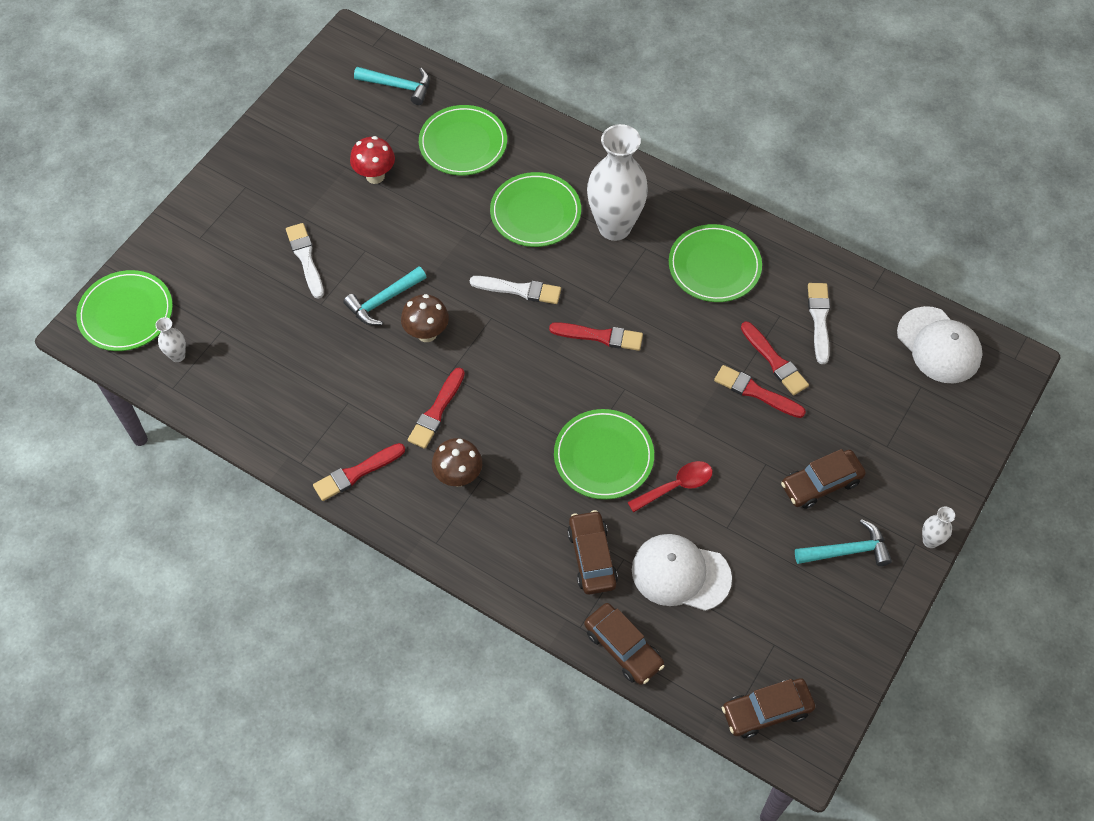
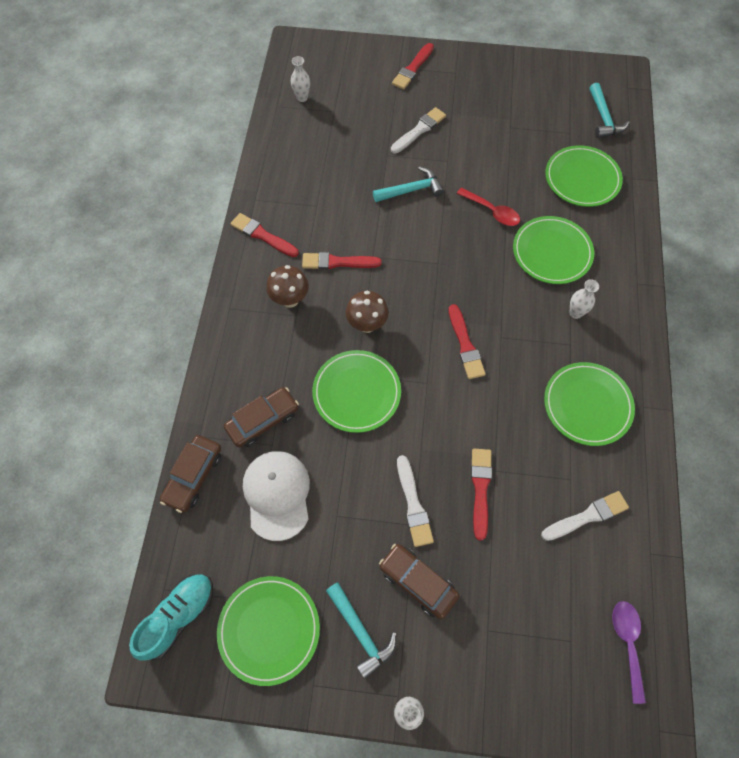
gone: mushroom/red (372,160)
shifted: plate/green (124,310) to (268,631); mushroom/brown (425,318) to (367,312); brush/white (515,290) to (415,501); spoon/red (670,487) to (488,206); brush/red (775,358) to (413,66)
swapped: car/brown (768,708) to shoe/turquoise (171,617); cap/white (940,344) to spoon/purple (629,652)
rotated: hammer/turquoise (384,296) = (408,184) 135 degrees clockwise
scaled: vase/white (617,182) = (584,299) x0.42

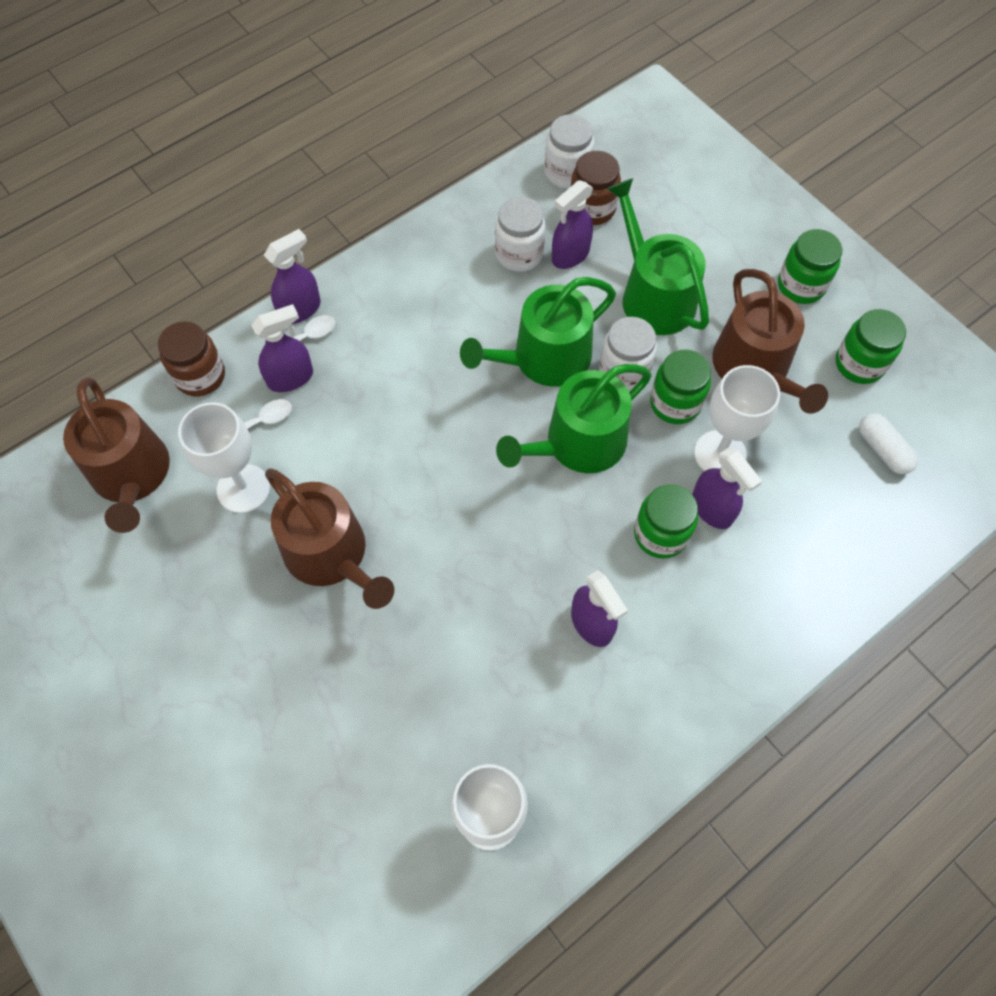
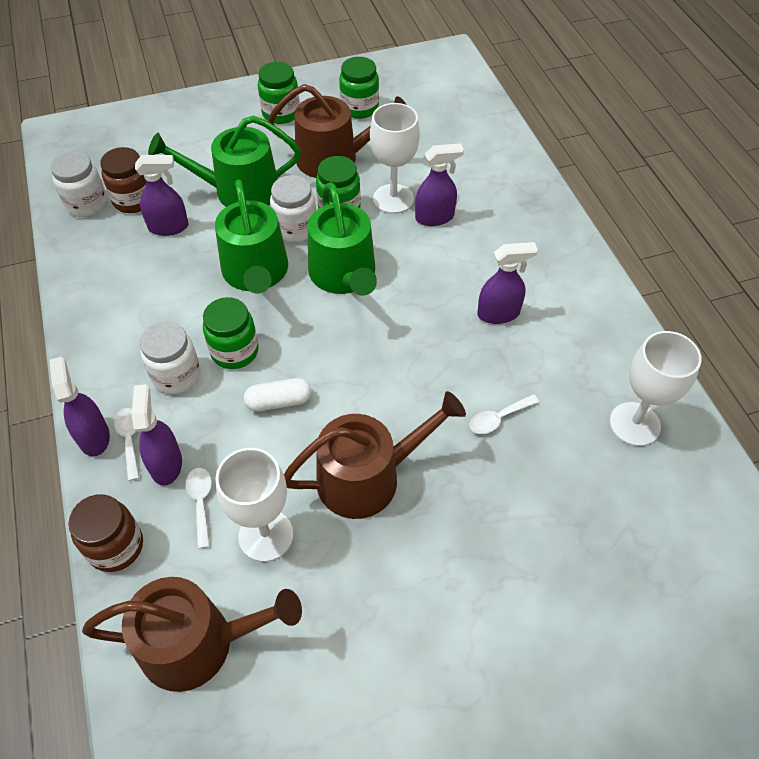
new: spoon/white (504,414)
shifted: jar/white (520,234) to (170,357); jar/green (666,521) to (231,333); capsule/white (888,443) to (277,395)
rotated: spray bottle/purple (572,224) = (162,195) 75 degrees counterclockwise

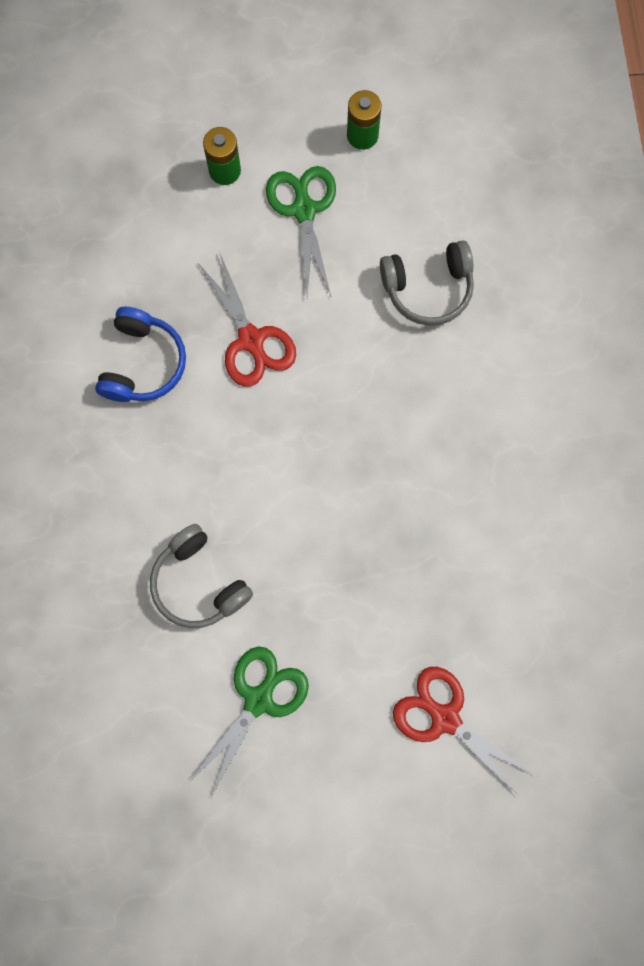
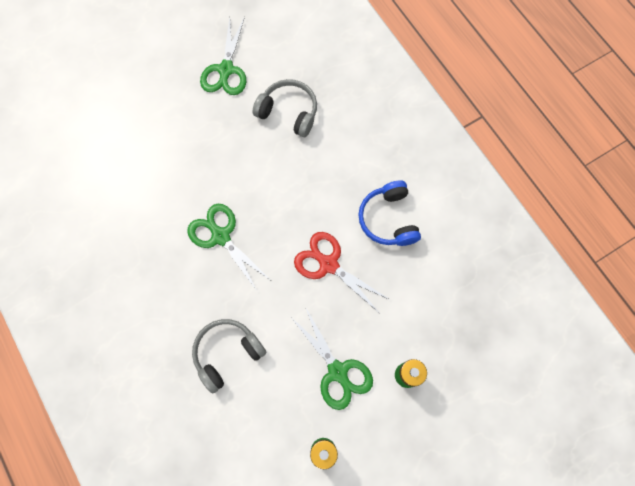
gone: scissors/red (464,732)
new: scissors/green (228,246)

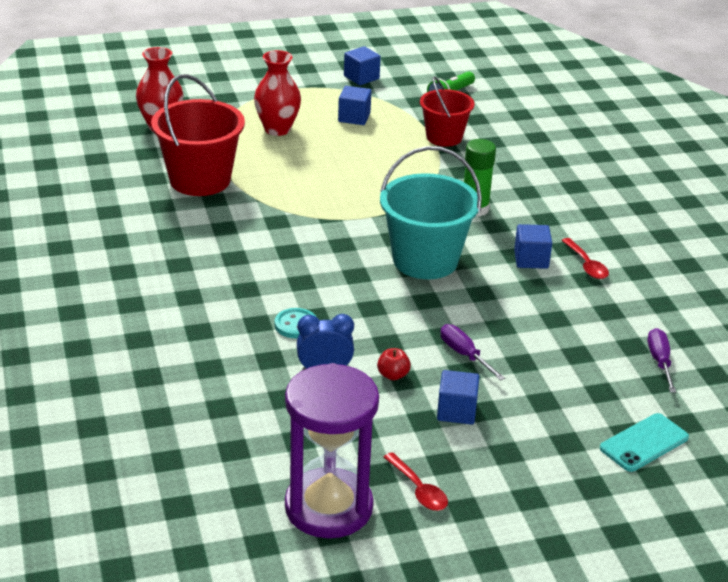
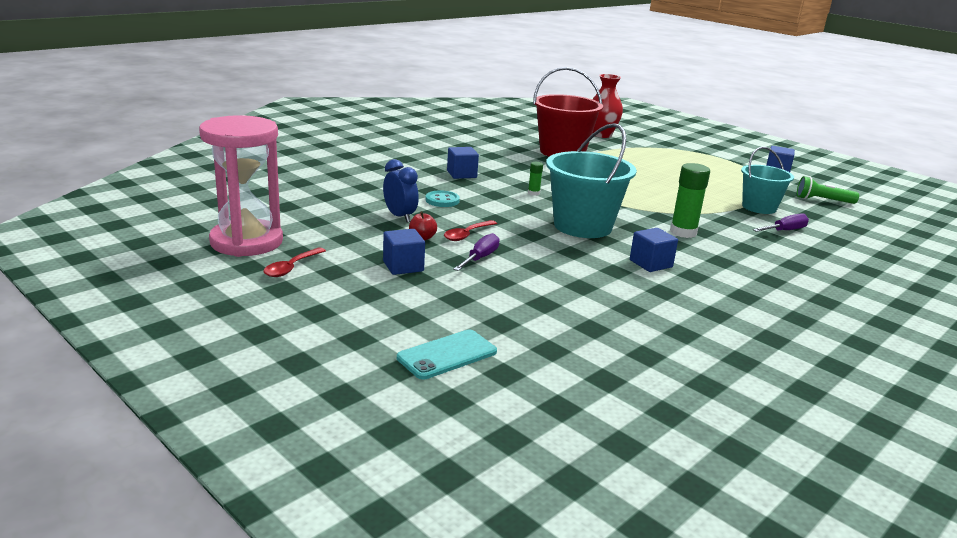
gone: vase/red (277,93)
new: glue stick/green (535,179)
shifted: cube/blue (354,105) to (463,163); spoon/red (585,258) to (470,230); screwdriver/purple (662,360) to (781,222)
repainted: hourglass/purple (332,450) to hourglass/pink (241,186); bucket/red (447,111) to bucket/turquoise (767,180)
rotated: phone/turquoise (644,442) = (447,354) 60 degrees counterclockwise

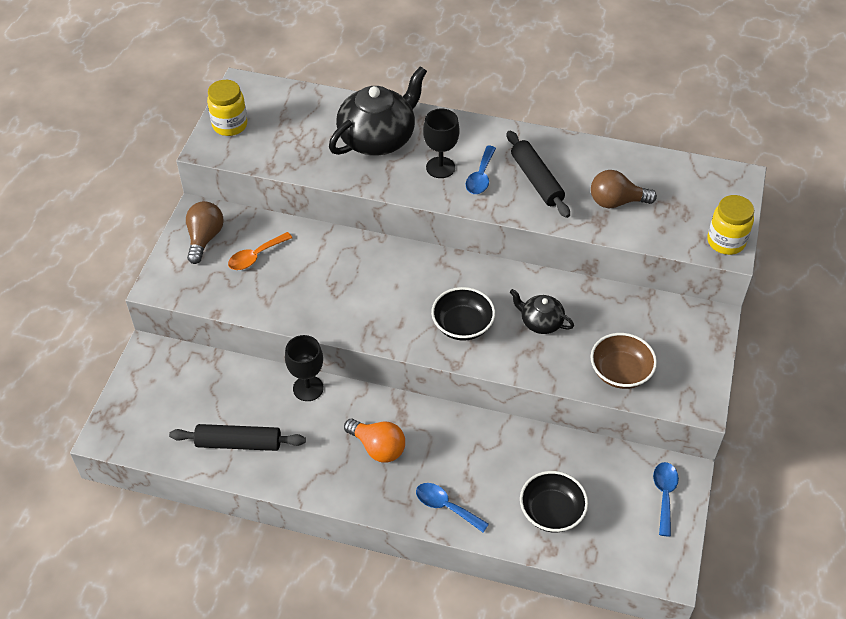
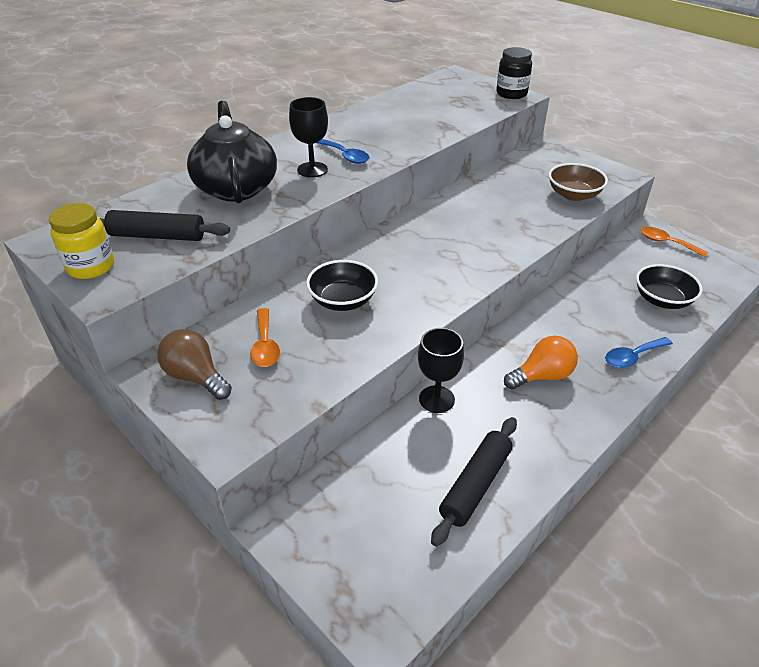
gone: teapot/black (542,311); light bulb/brown (624,189)
shifted: bowl/black (463,314) to (342,285); rolling pin/black (538,174) to (165,225)
repainted: spoon/blue (666,499) to spoon/orange (675,242); jar/yellow (730,225) to jar/black (514,73)

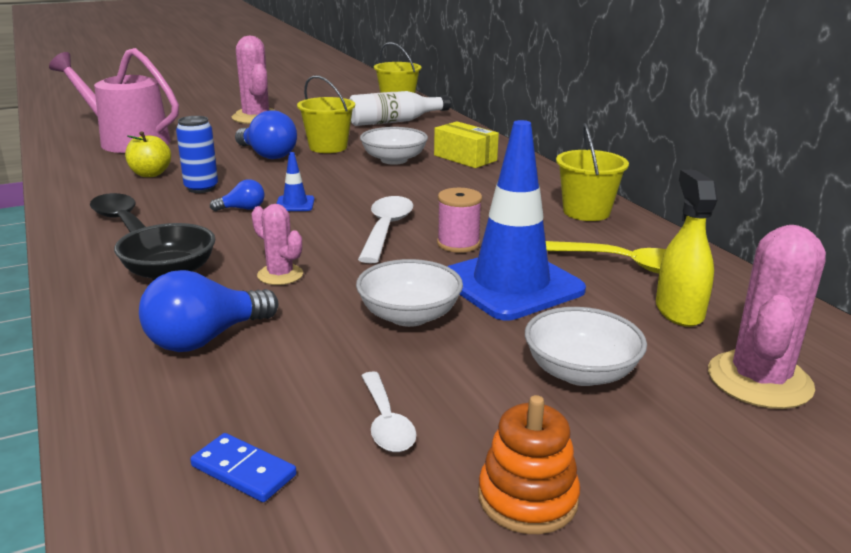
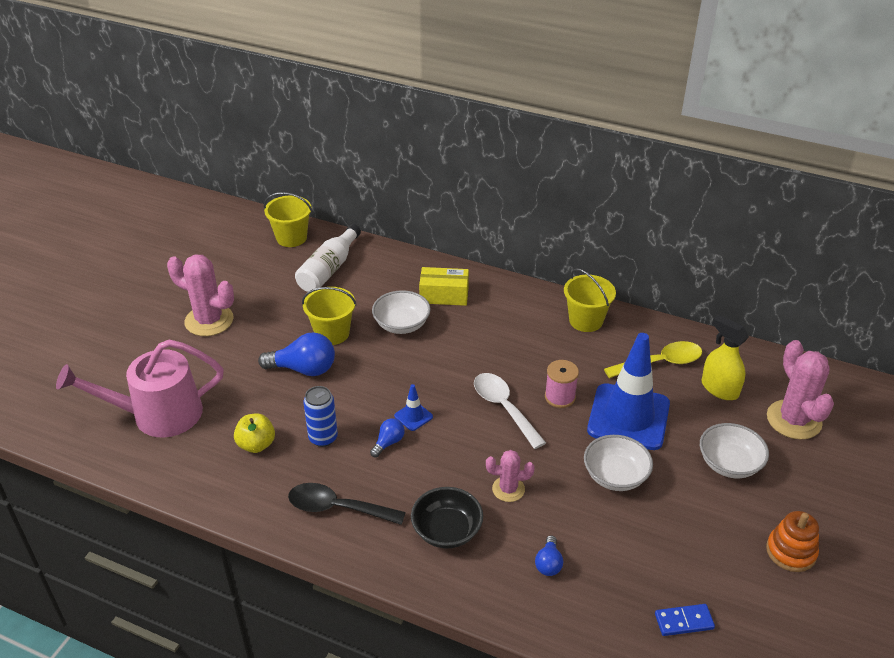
gone: spoon/white (389,411)
scaled: light bulb/blue (208,311) = (549,555) x0.53

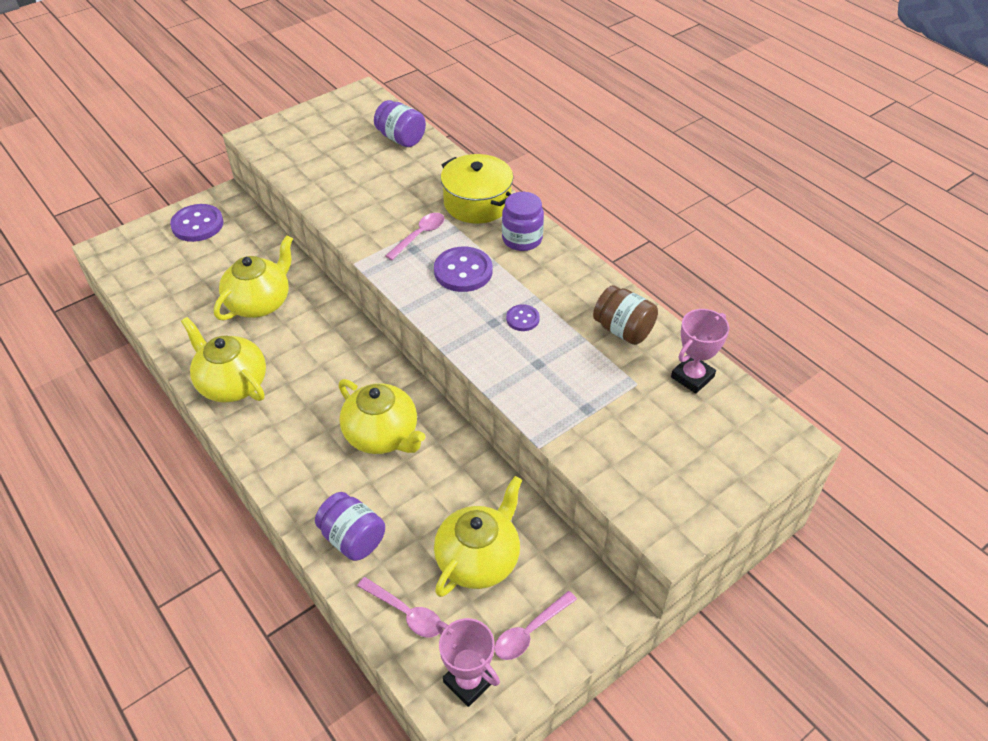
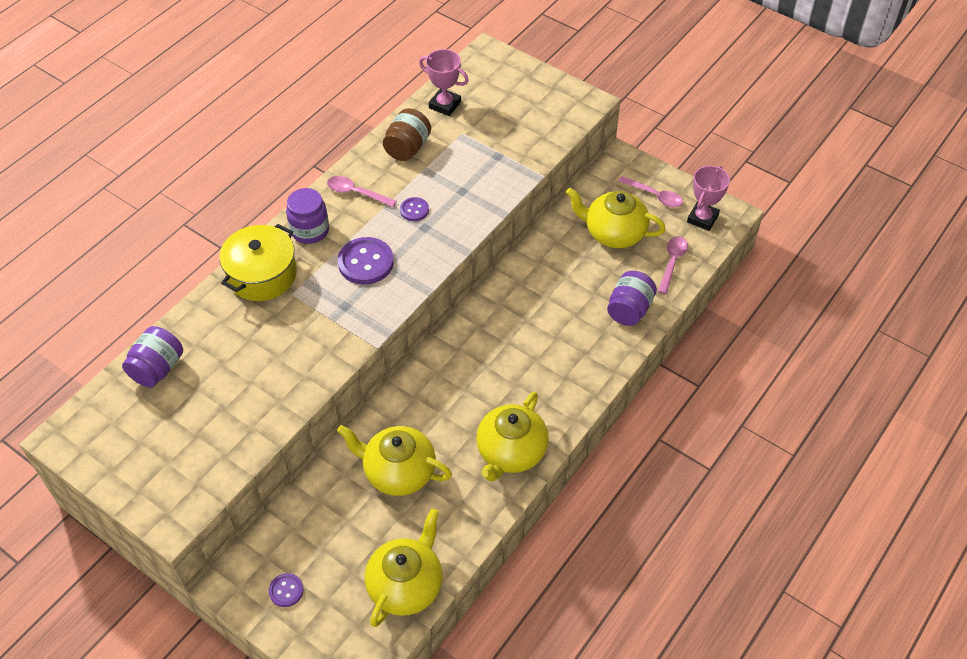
shifted: teapot/yellow (382,416) to (404,567); spoon/pink (415,236) to (362,191)
scaled: button/purple (196,223) = (286,590) x0.54

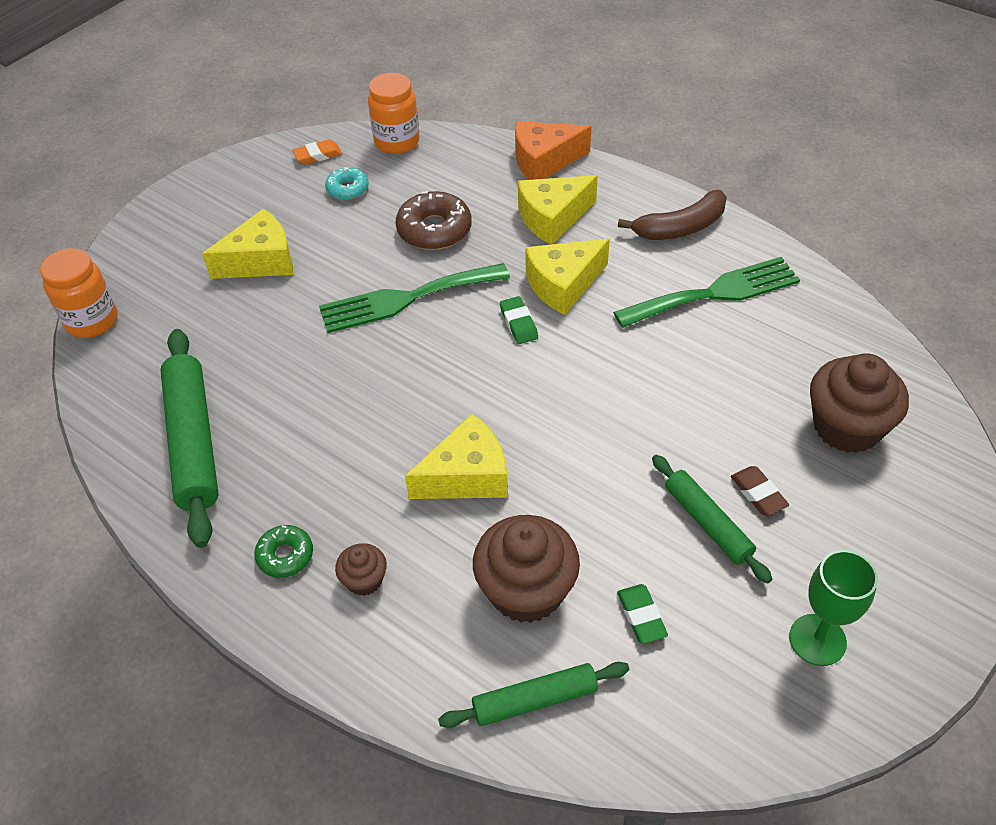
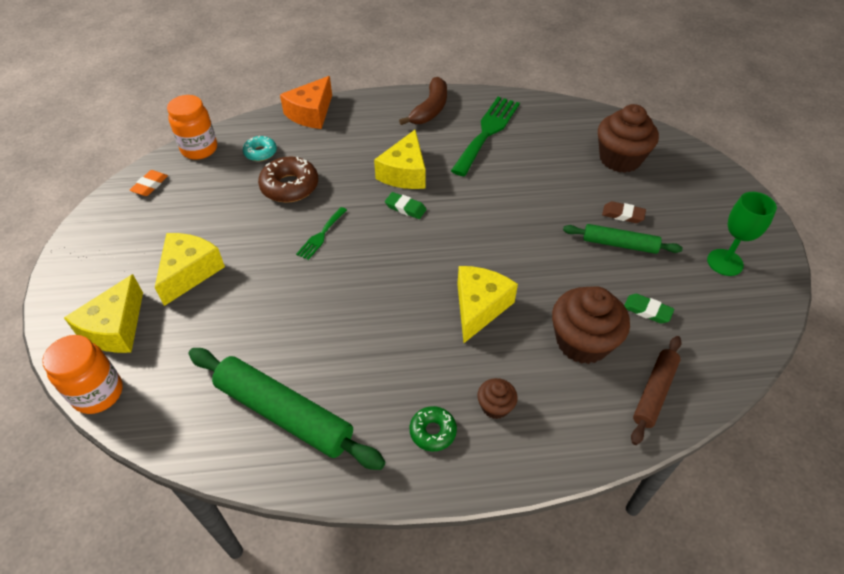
shifted: donut/turquoise (347,183) to (260,148); cheese/yellow (558,209) to (103,313)
repainted: rolling pin/green (533,695) to rolling pin/brown (656,390)
scaled: fork/green (414,298) = (321,233) x0.50

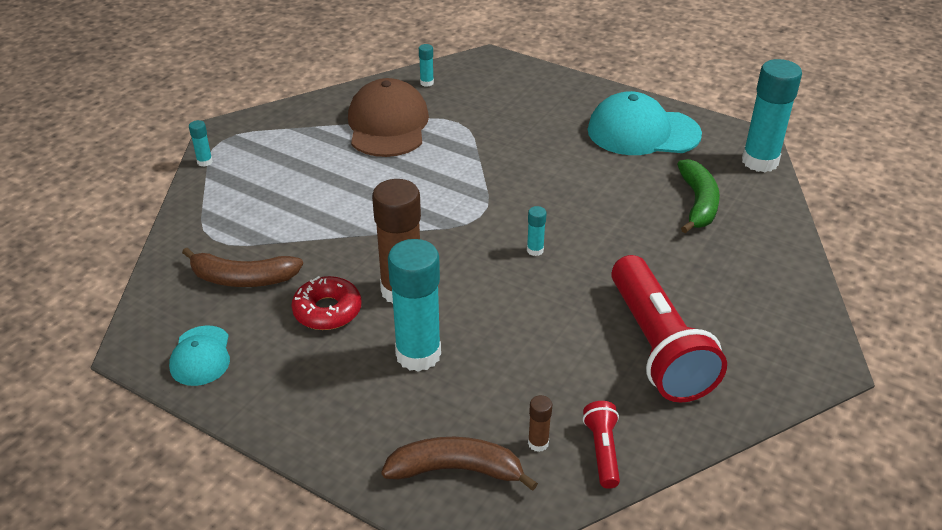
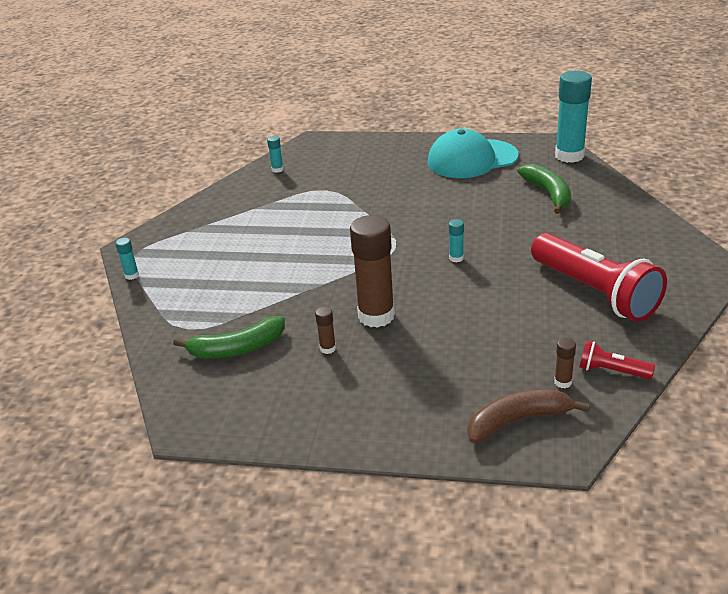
gone: cap/turquoise (199,355); cap/brown (388,117); glue stick/turquoise (414,305)
swapped: donut/red (326,303) to glue stick/brown (325,330)
repainted: banana/brown (242,267) to banana/green (229,337)
rotated: flashlight/red (601,445) = (617,360) 45 degrees counterclockwise

